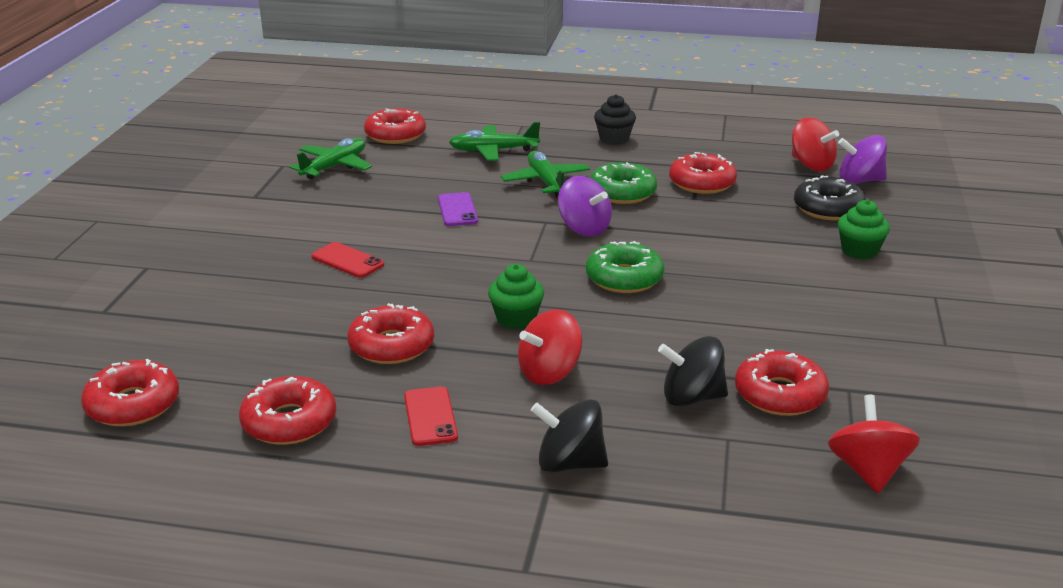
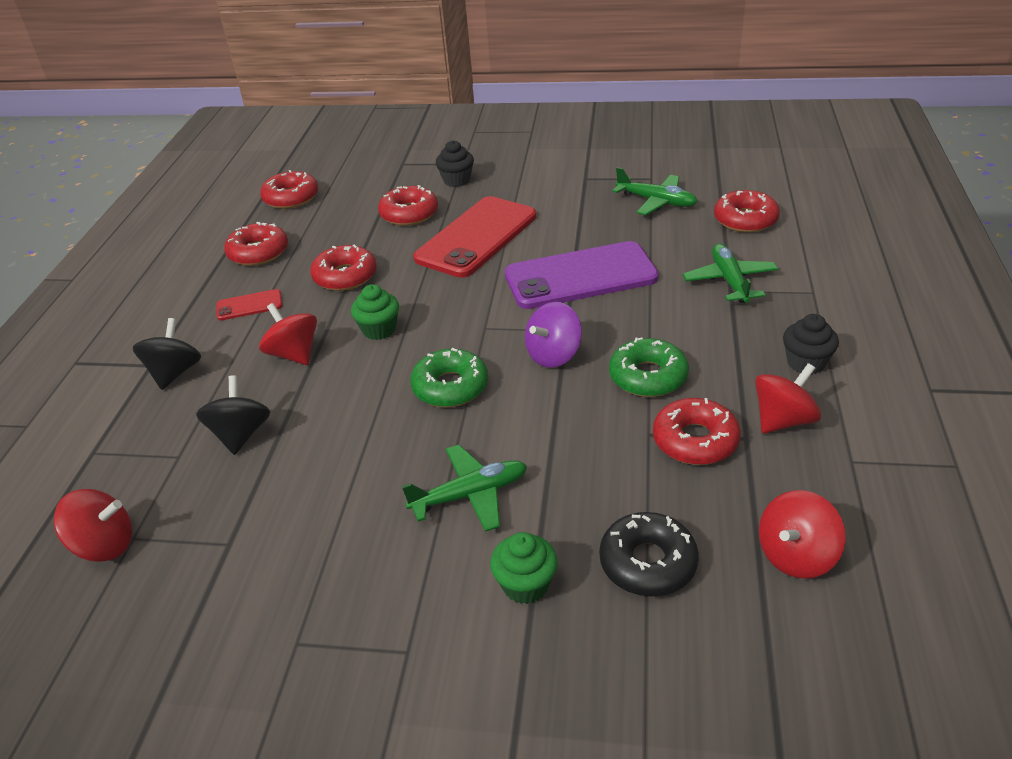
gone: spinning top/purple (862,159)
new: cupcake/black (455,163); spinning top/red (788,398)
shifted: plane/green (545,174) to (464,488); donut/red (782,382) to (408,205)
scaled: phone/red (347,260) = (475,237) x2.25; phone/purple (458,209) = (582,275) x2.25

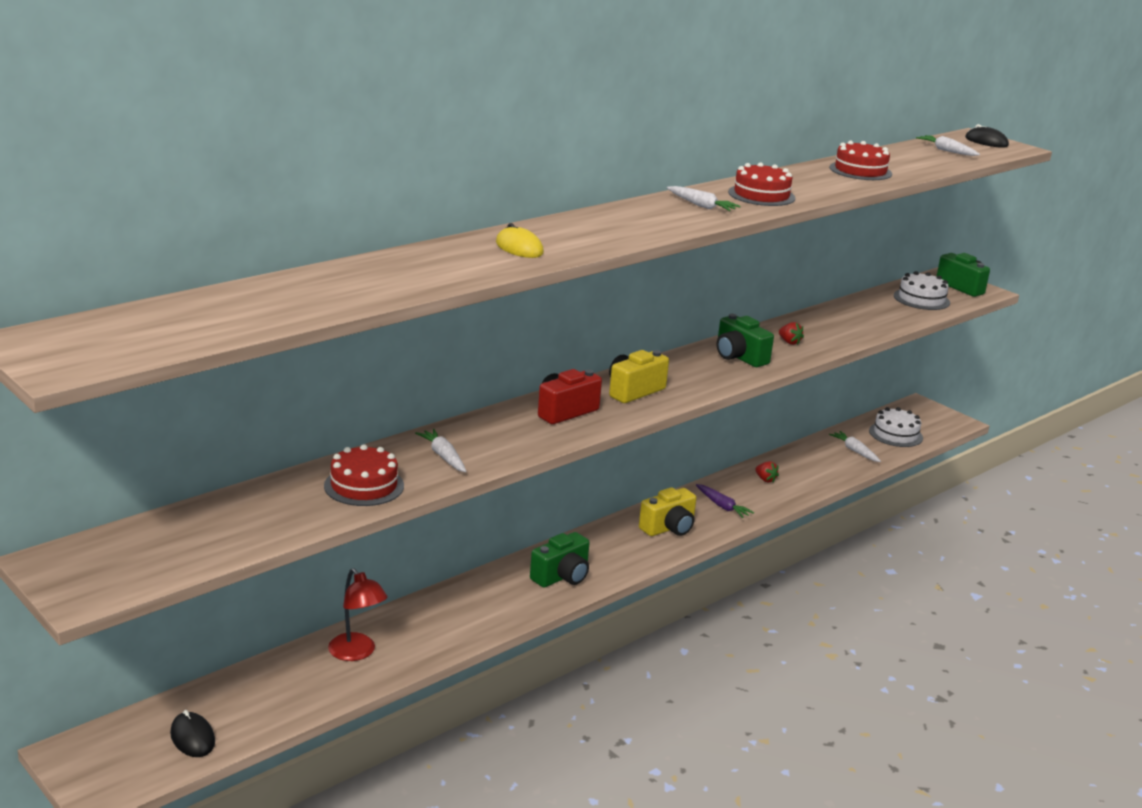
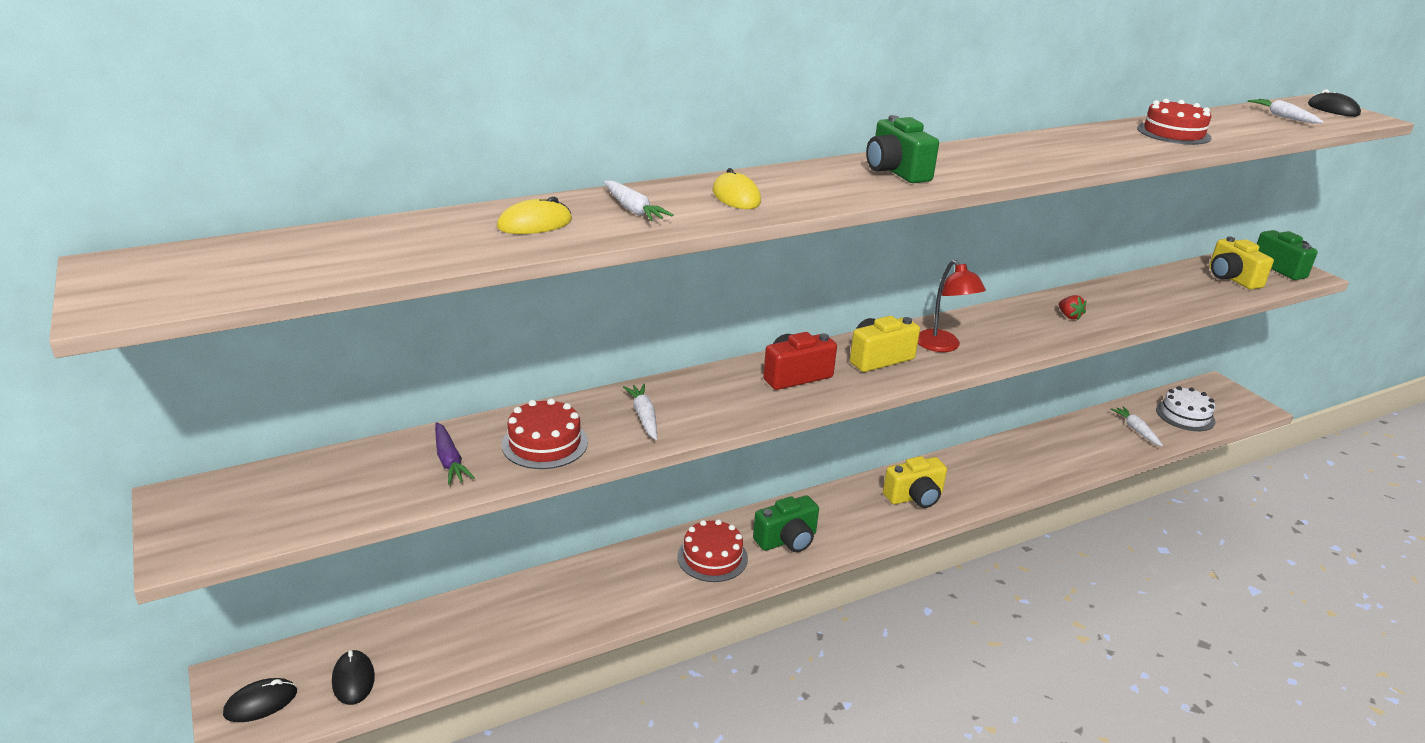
gone: strawberry/red (767,471)
new: mouse/black (260,700); mouse/yellow (534,215)
shifted: lamp/red (358,614) to (952,306); carrot/white (704,198) to (638,201); carrot/purple (725,501) to (455,453); camera/green (745,340) to (902,149); cake/red (761,184) to (712,550)
swapped: cake/white (922,290) to camera/yellow (1241,263)

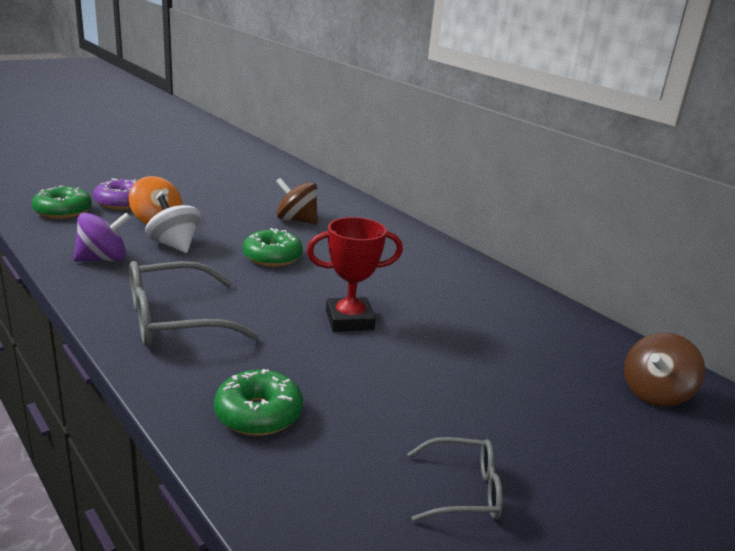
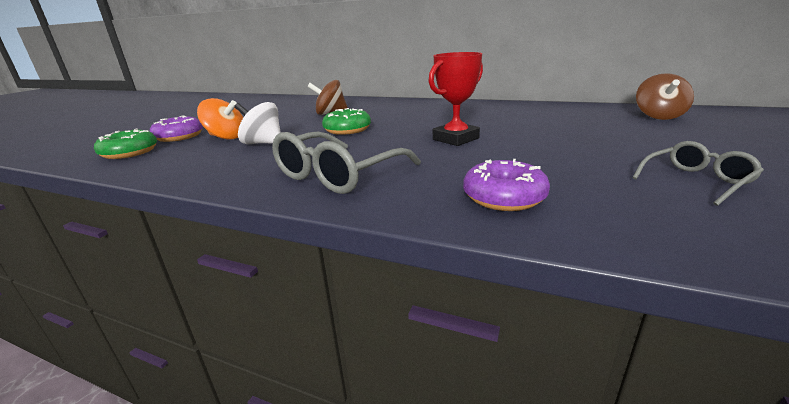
gone: spinning top/purple (102,237)
repainted: donut/green (258,402) to donut/purple (506,185)

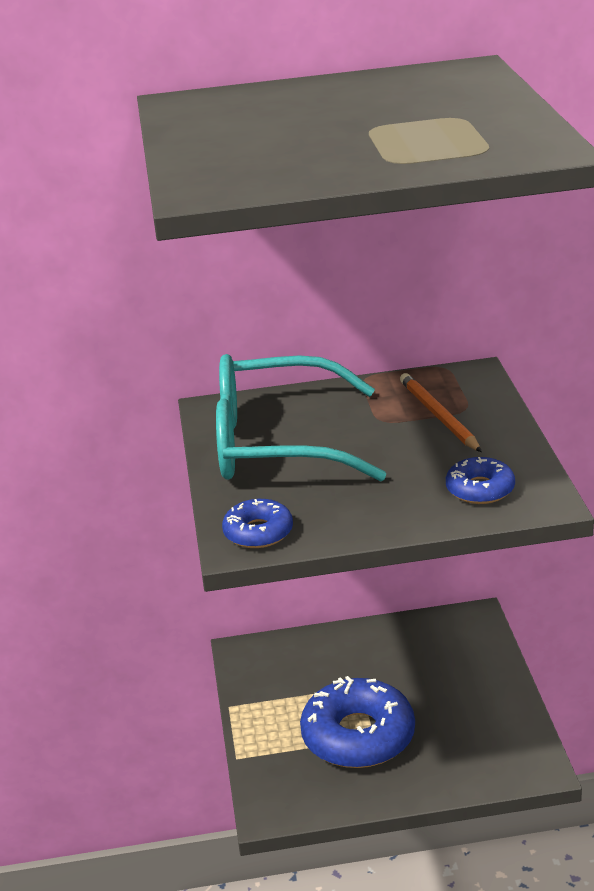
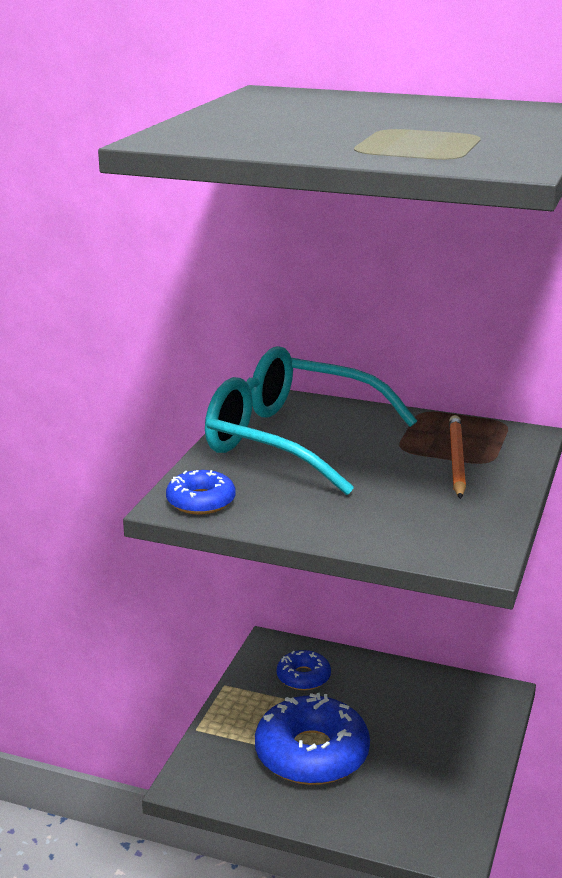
shifted: donut/blue (480,480) to (304,670)

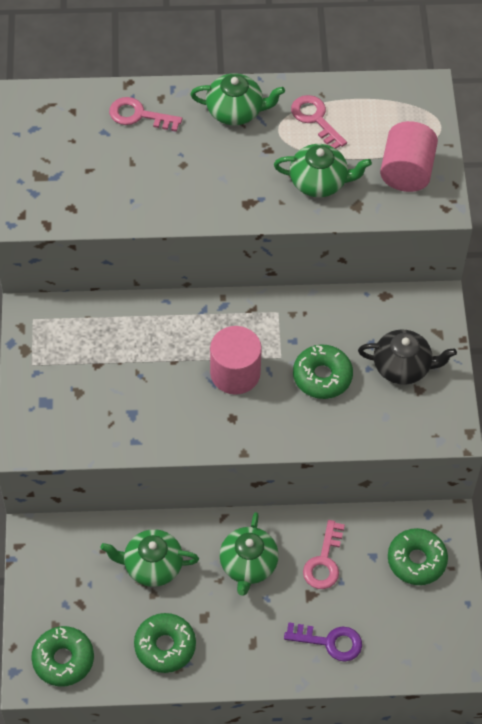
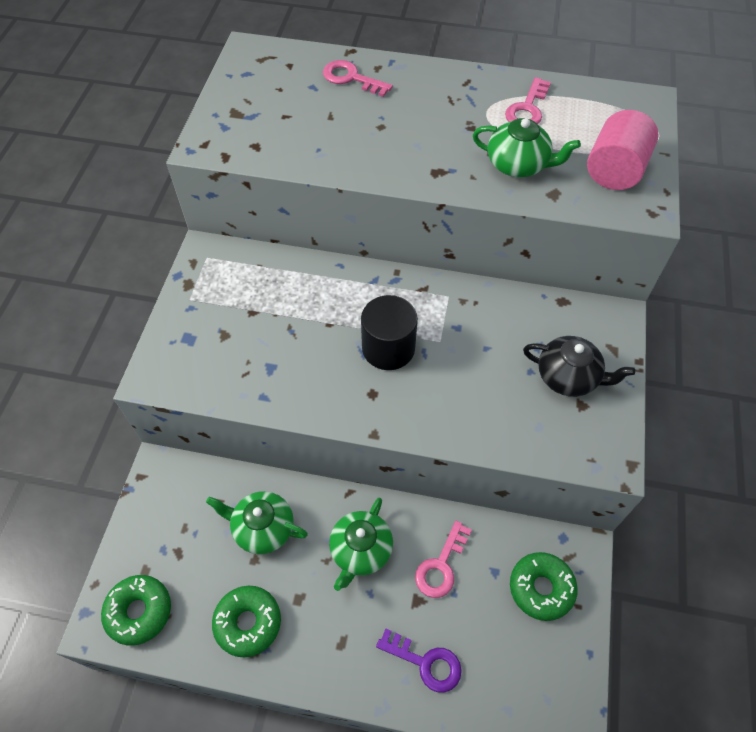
gone: teapot/green (237,99); donut/green (323,372)
repainted: cylinder/pink (236,360) to cylinder/black (389,332)
rotated: key/pink (319,122) = (528,100) 135 degrees counterclockwise

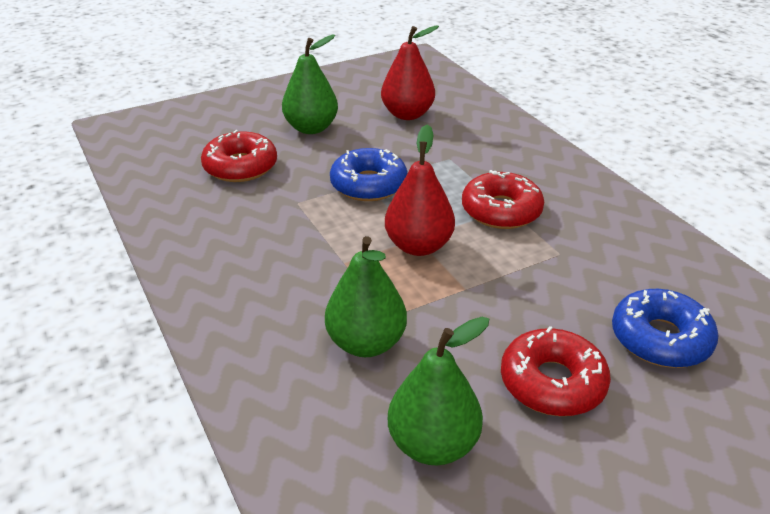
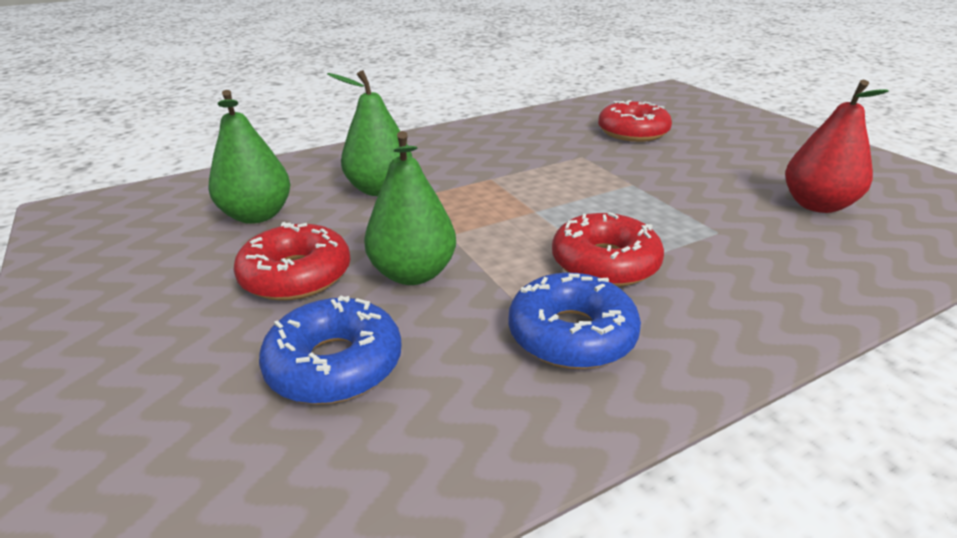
gone: pear/red (420,190)
shifted: pear/green (310,84) to (410,208); donut/blue (369,174) to (575,321)

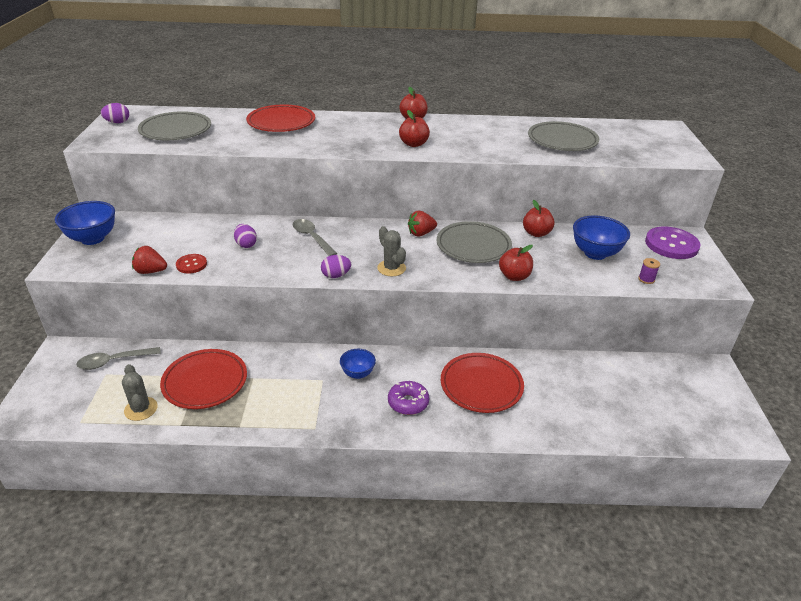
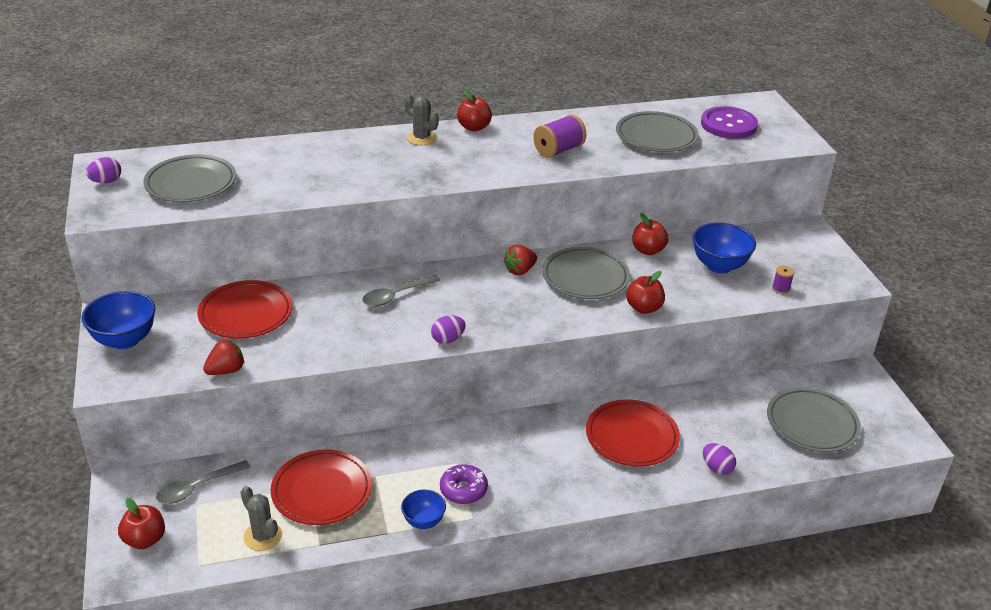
gone: button/red (191,264)
new: spool/purple (559,136); plate/grey (814,419)
shifted: egg/purple (245,236) to (719,459); plate/red (280,118) to (245,309); bowl/blue (358,364) to (423,509); cactus/grey (391,251) to (421,119); donut/purple (408,398) to (464,484); apple/red (414,128) to (141,523); button/purple (673,243) to (729,122)
rotated: strawberry/red (149,260) = (223,357) 150 degrees clockwise; spoon/grey (314,237) = (401,291) 75 degrees counterclockwise

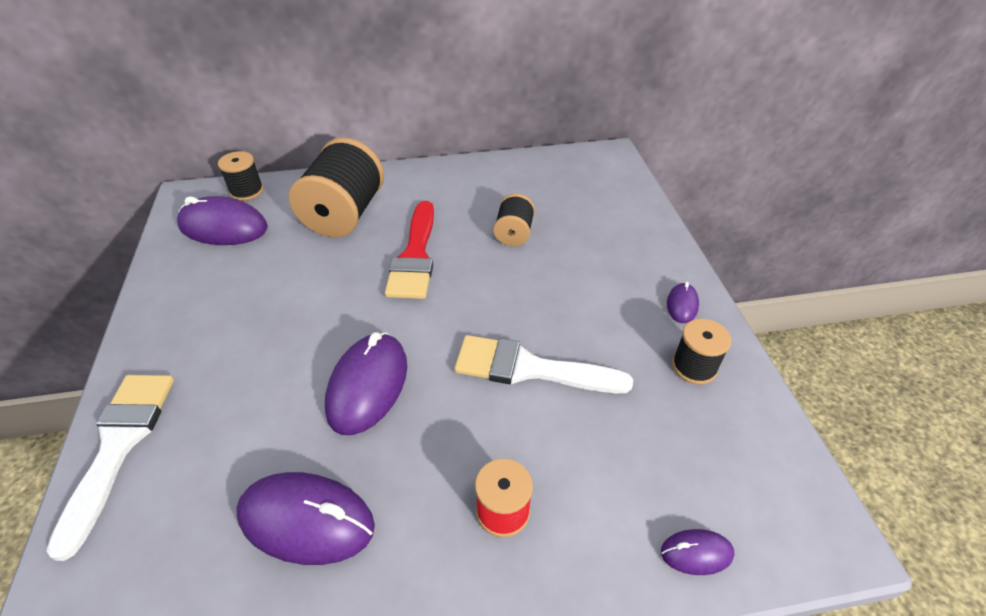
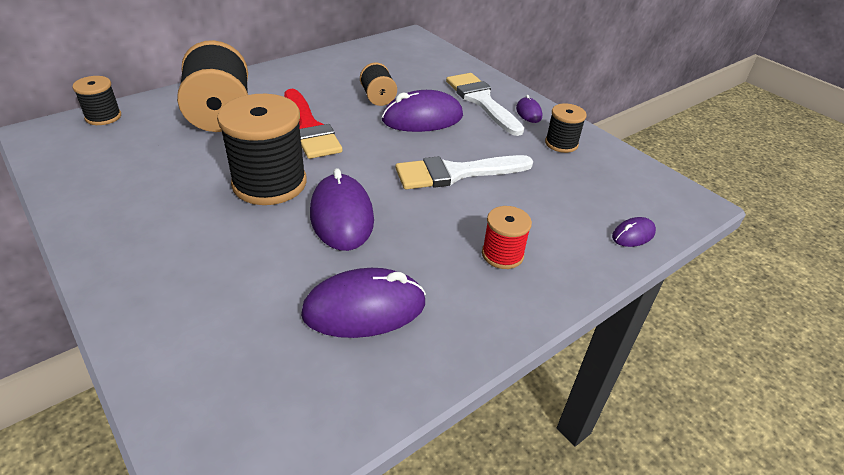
new: spool/black (262,149)
shifted: brush/white (110,468) to (485,104); mouse/purple (222,220) to (422,111)

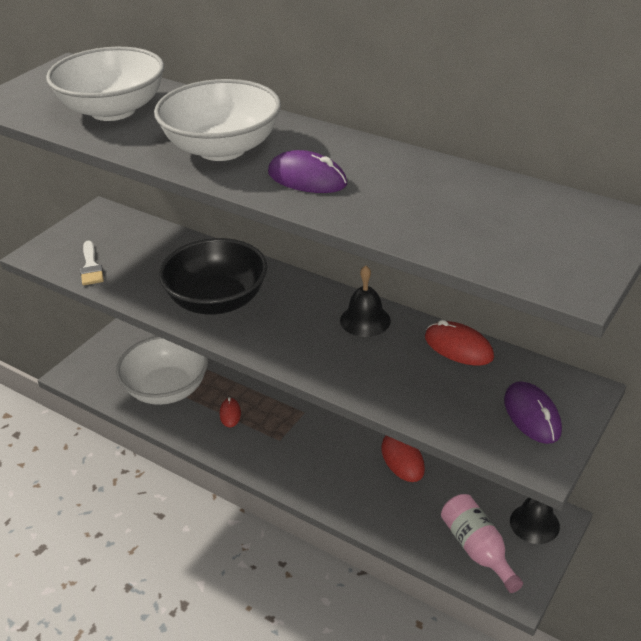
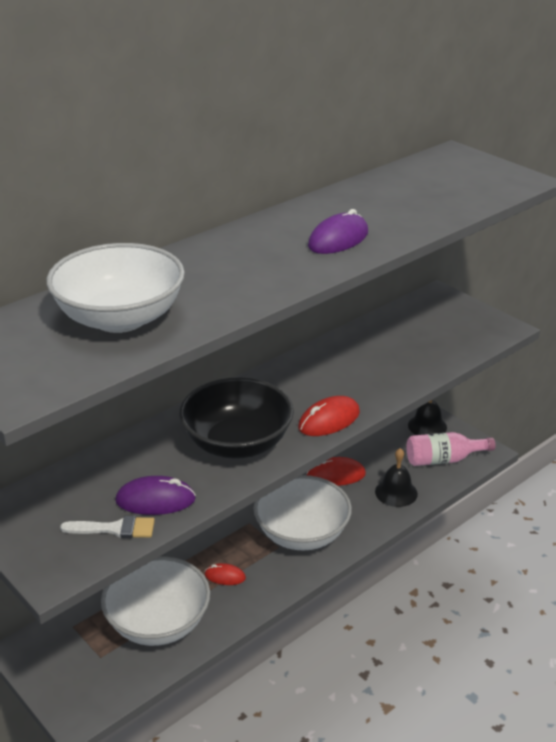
shifted: bowl/white (217,120) to (303,513); bell/black (365,301) to (396,477); mouse/red (459,343) to (329,416); mouse/purple (533,412) to (155,495)

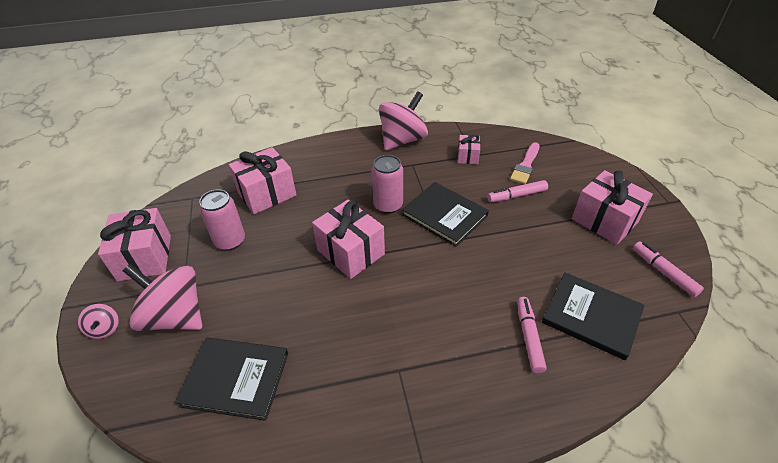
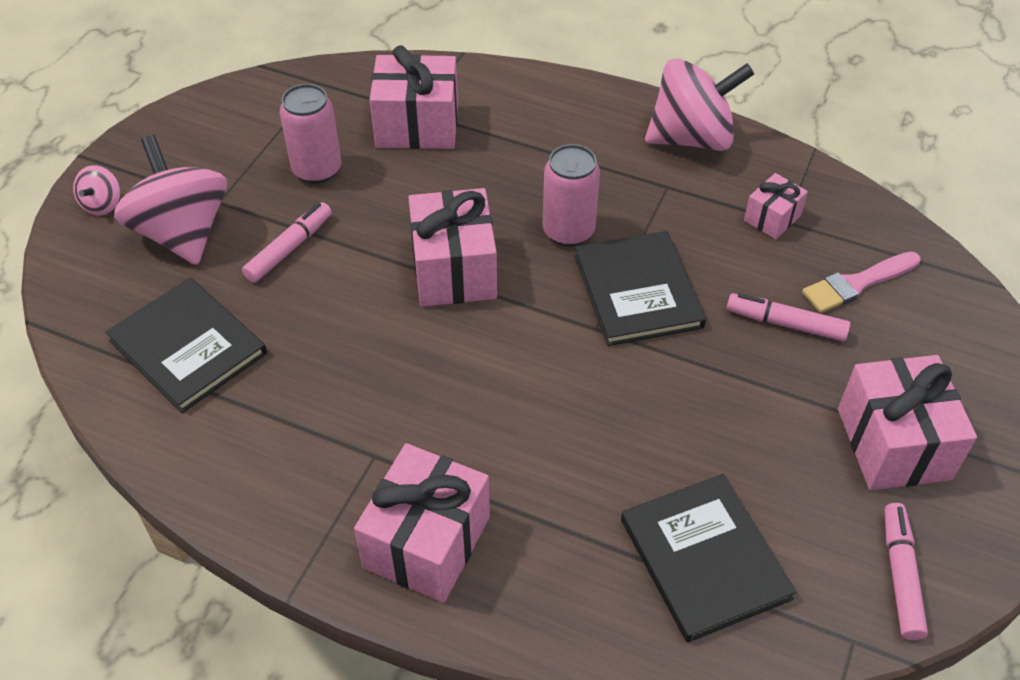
shifted: gift/pink (134,244) to (422,523); marker/pink (532,335) to (287,242)

